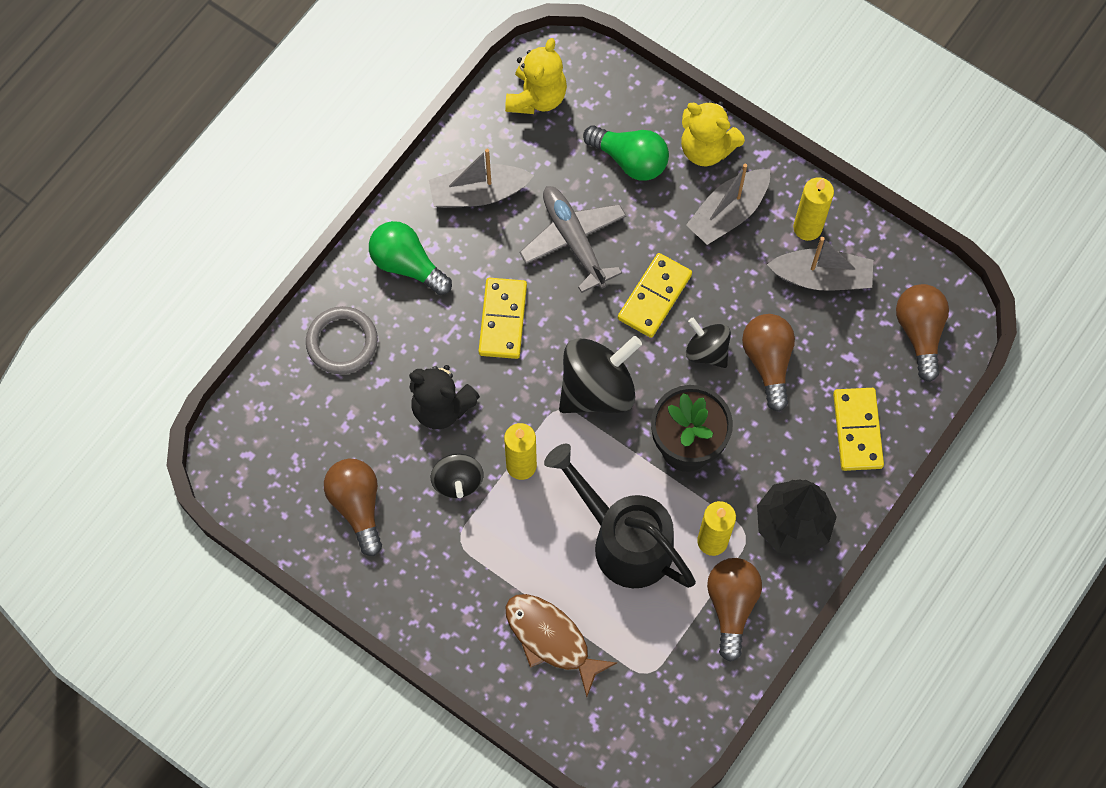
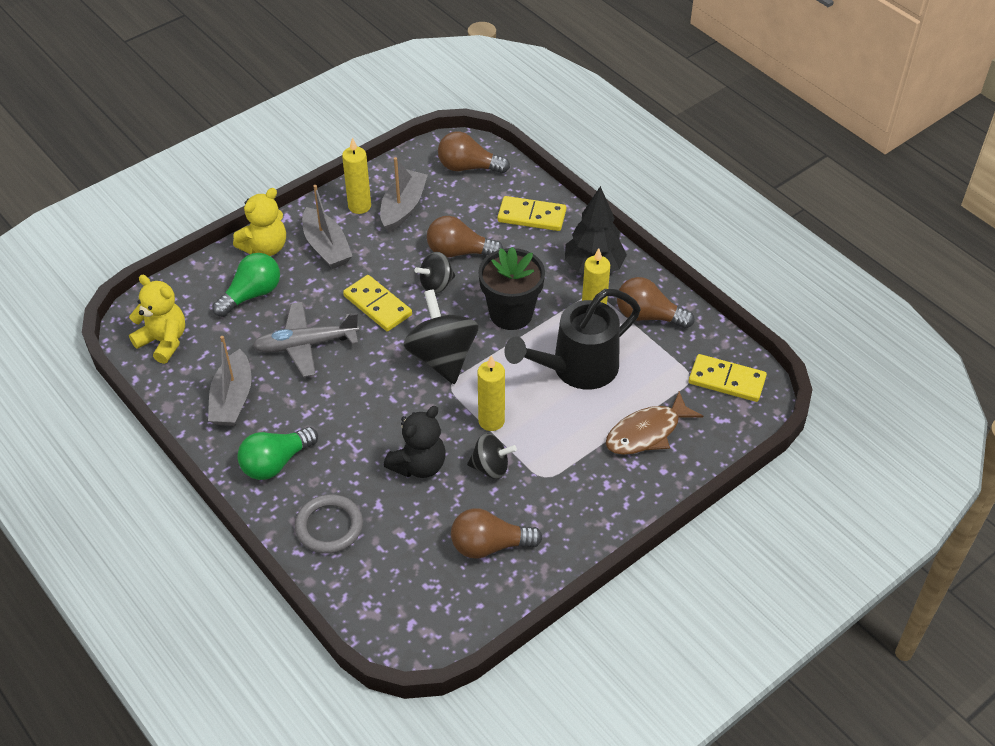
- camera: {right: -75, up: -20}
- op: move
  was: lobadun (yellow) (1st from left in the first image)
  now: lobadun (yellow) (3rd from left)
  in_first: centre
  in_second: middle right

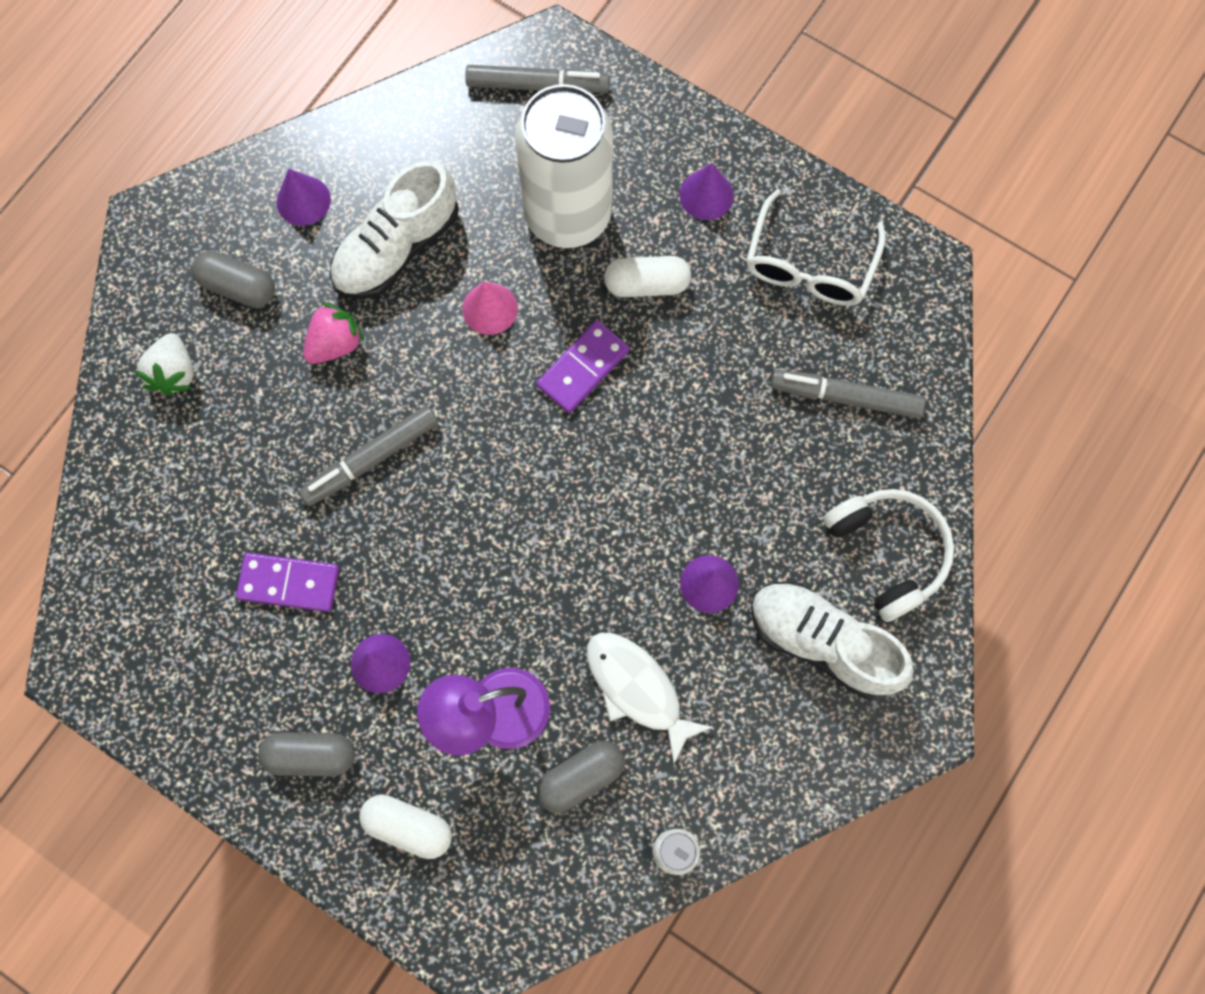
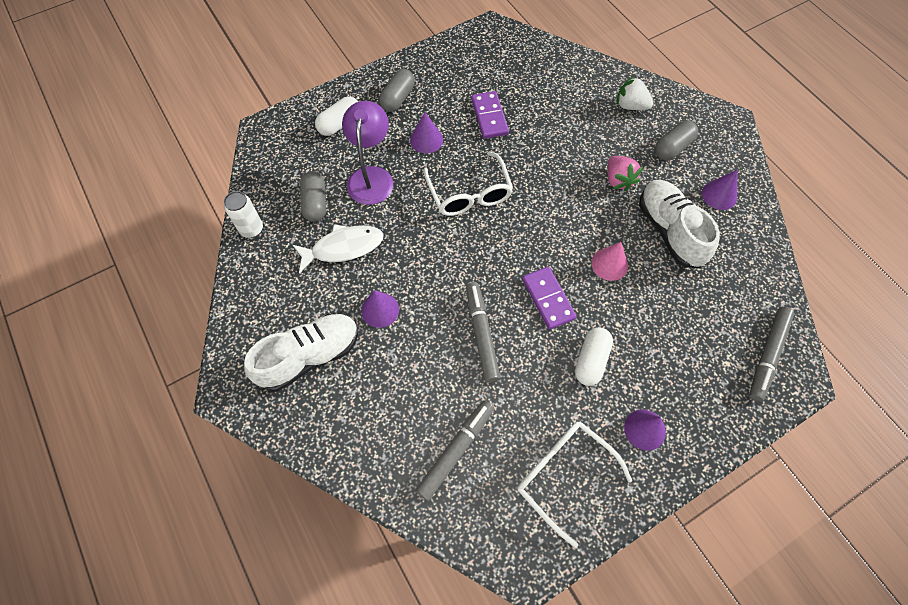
- camera: {right: 115, up: -10}
- op: insert
  now: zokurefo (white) (1st from left)
  in_second: top centre
- op: move
  was: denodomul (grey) (1st from left in the first image)
  now: denodomul (grey) (2nd from left)
  in_first: middle left
  in_second: centre
- op: rotate
  was: lobadun (purple) (1st from left)
  in_first: middle left
  in_second: top centre
  clockwise: -45
- op: delete
  was: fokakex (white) (1st from left)
  in_first: top centre
- op: delete
  was: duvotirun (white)
  in_first: middle right

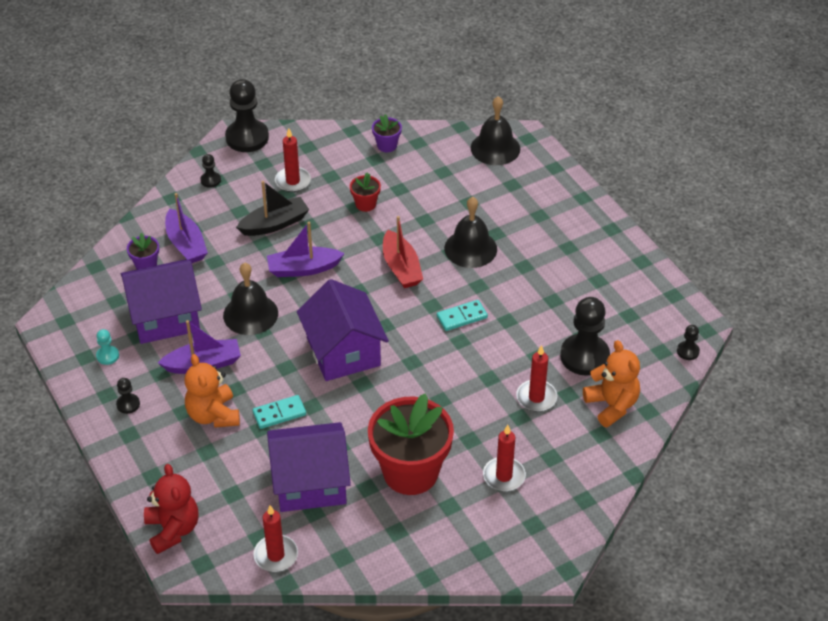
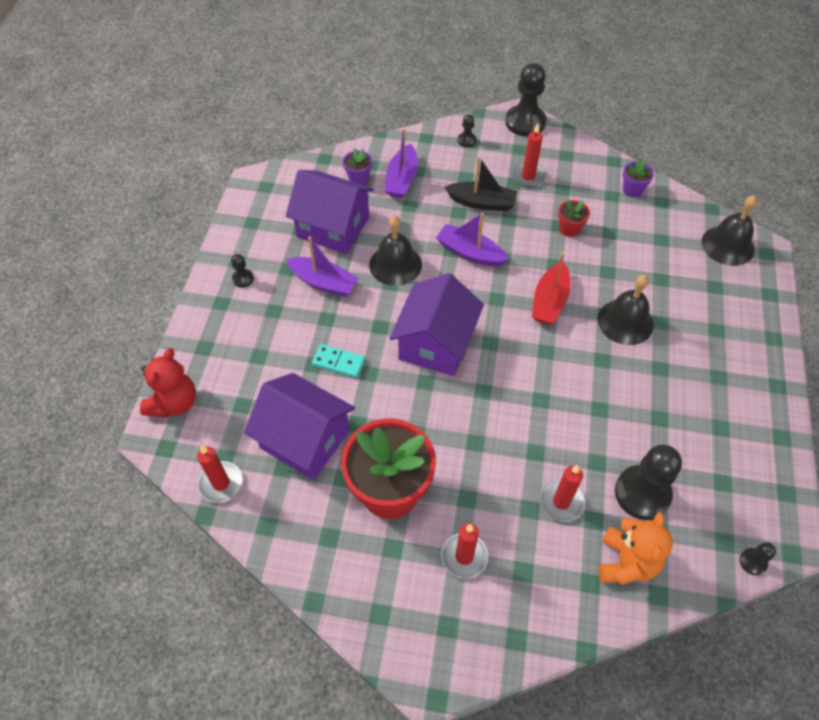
- camera: {right: 40, up: 10}
- op: delete
  was: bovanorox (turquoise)
  in_first: middle left
- op: delete
  was: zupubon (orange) (1st from left)
  in_first: middle left
- op: delete
  was: lobadun (turquoise) (2nd from left)
  in_first: centre

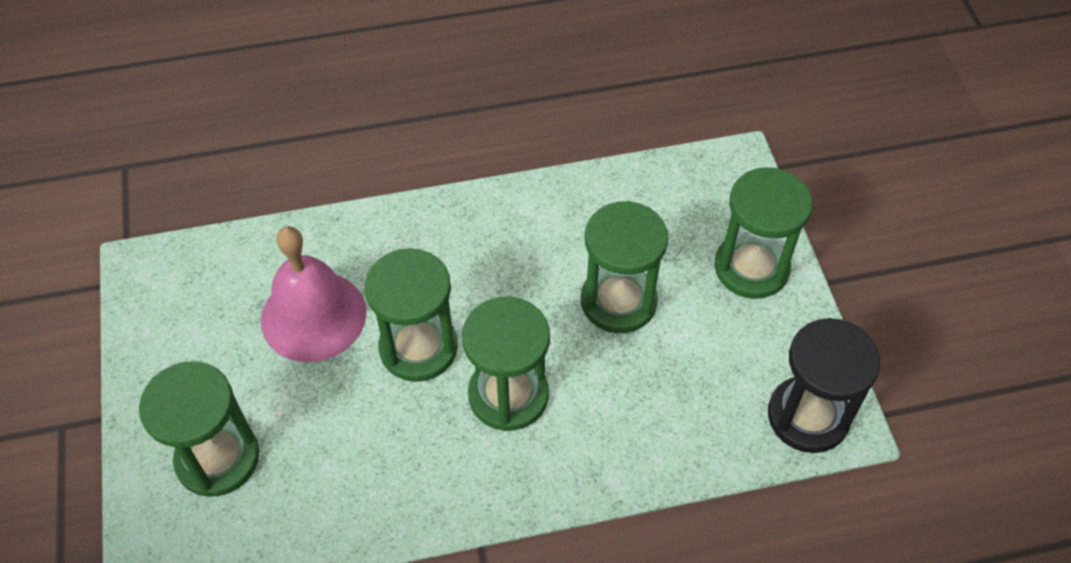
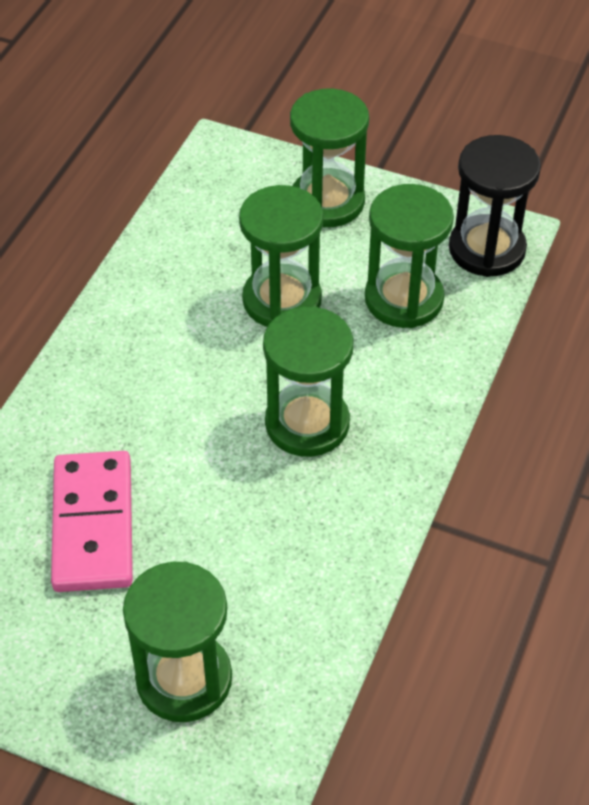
- camera: {right: -55, up: -5}
- op: replace
  was: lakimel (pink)
  now: lobadun (pink)
  in_first: middle left
  in_second: middle left
- op: move
  was: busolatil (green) (2nd from left in the first image)
  now: busolatil (green) (5th from left)
  in_first: centre
  in_second: top right

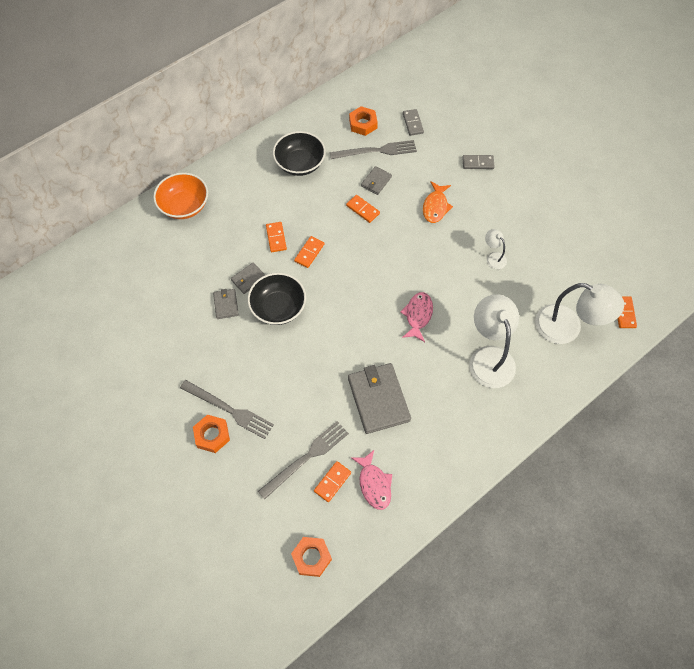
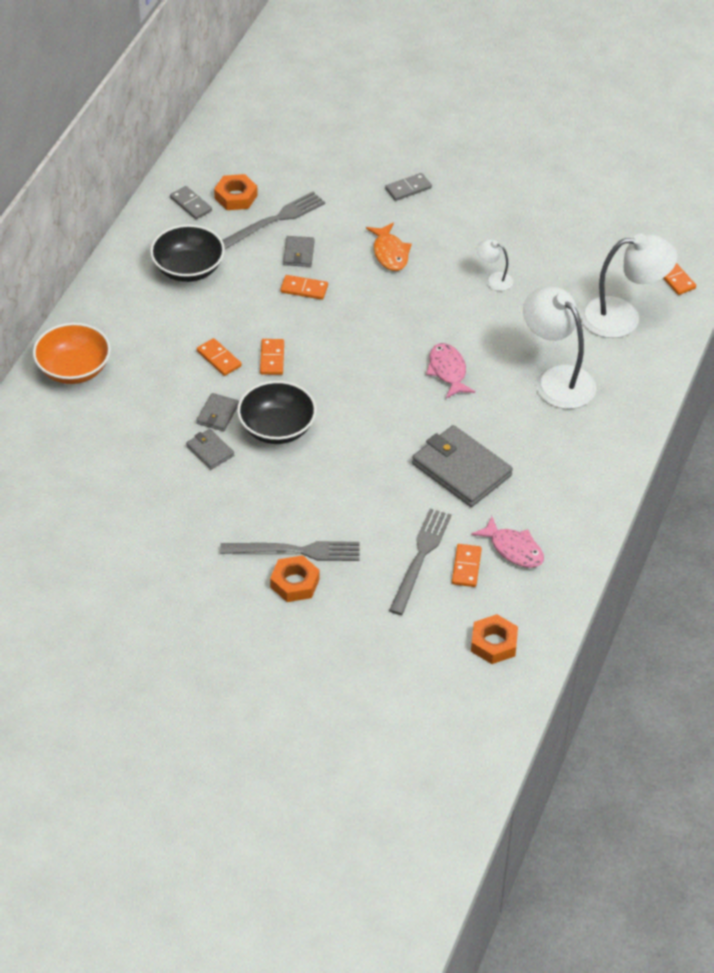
- camera: {right: -30, up: -15}
- op: move
  was: lobadun (grey) (1st from left)
  in_first: top centre
  in_second: top left

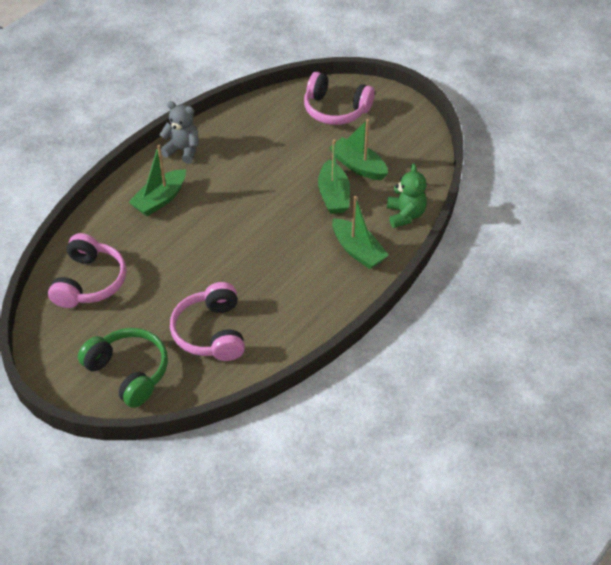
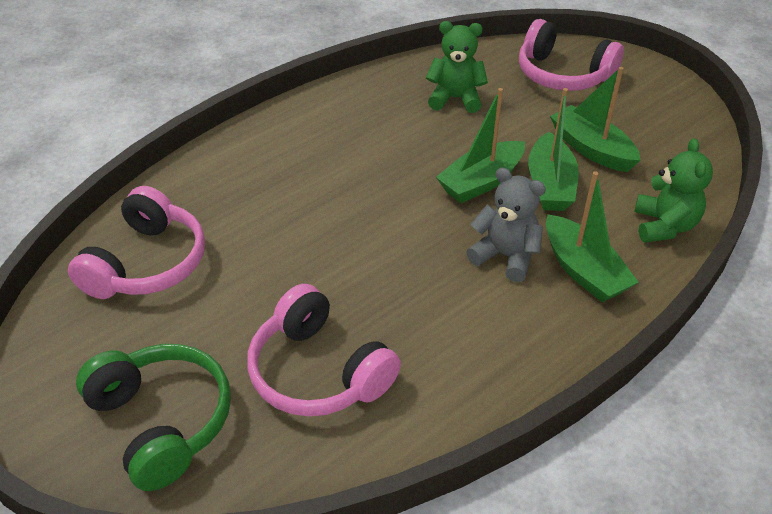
- camera: {right: 10, up: -5}
- op: rotate
  was: duvotirun (pink) (2nd from left)
  in_first: centre
  in_second: bottom centre
  clockwise: -45
- op: insert
  now: zupubon (green) (1st from left)
  in_second: top centre
- op: move
  was: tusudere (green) (1st from left)
  in_first: top left
  in_second: top centre
- op: move
  was: zupubon (grey)
  in_first: top left
  in_second: centre

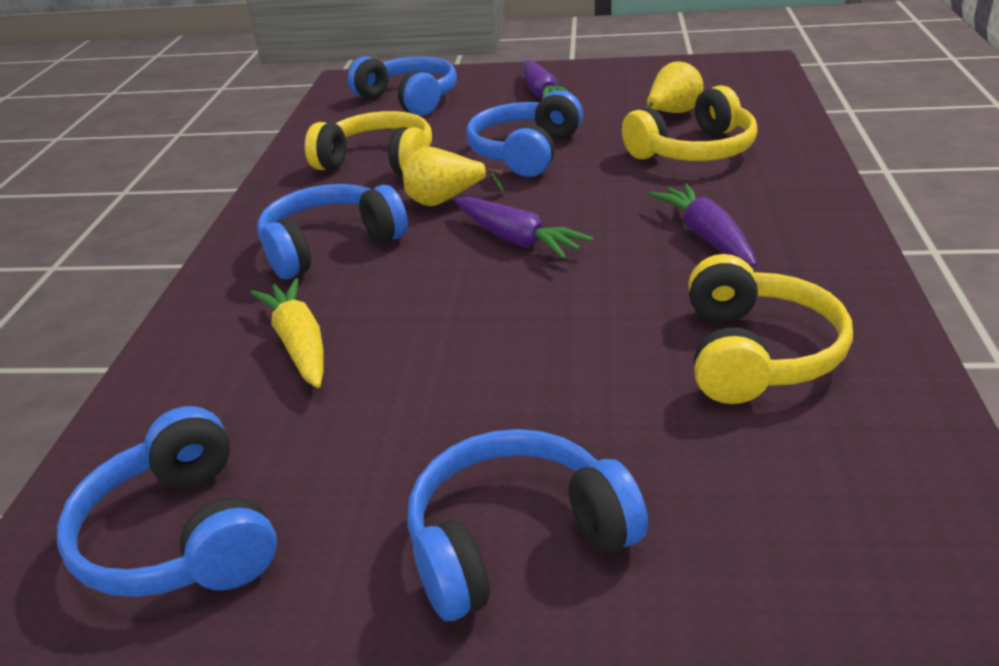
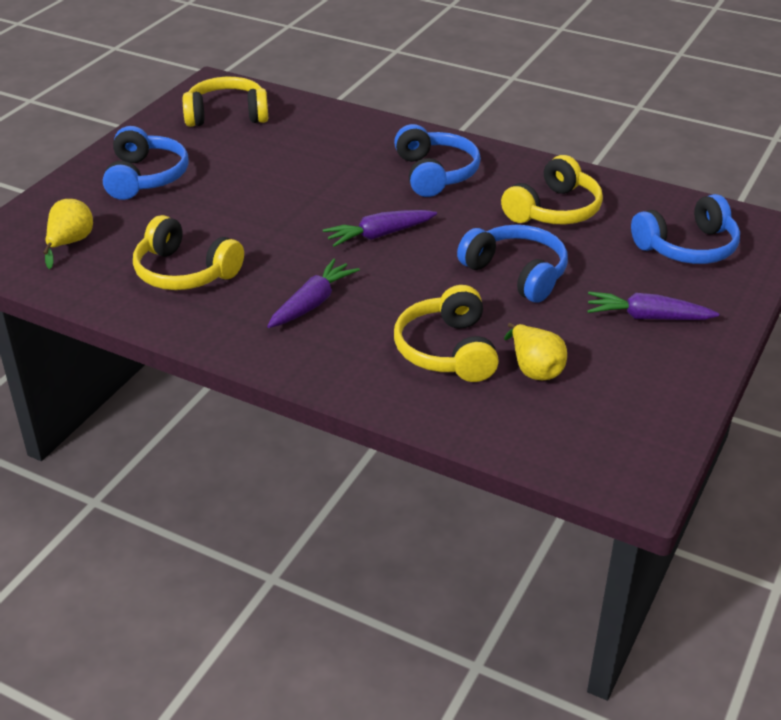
- camera: {right: 110, up: 5}
- op: move
  was: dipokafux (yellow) (1st from left)
  in_first: top centre
  in_second: top left
- op: recolor
  was: duvotirun (blue) (1st from left)
  now: duvotirun (yellow) (2nd from left)
  in_first: bottom left
  in_second: top left
- op: rotate
  was: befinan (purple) (3rd from left in the first image)
  in_first: middle right
  in_second: centre
  clockwise: -60
- op: delete
  was: befinan (yellow)
  in_first: middle left

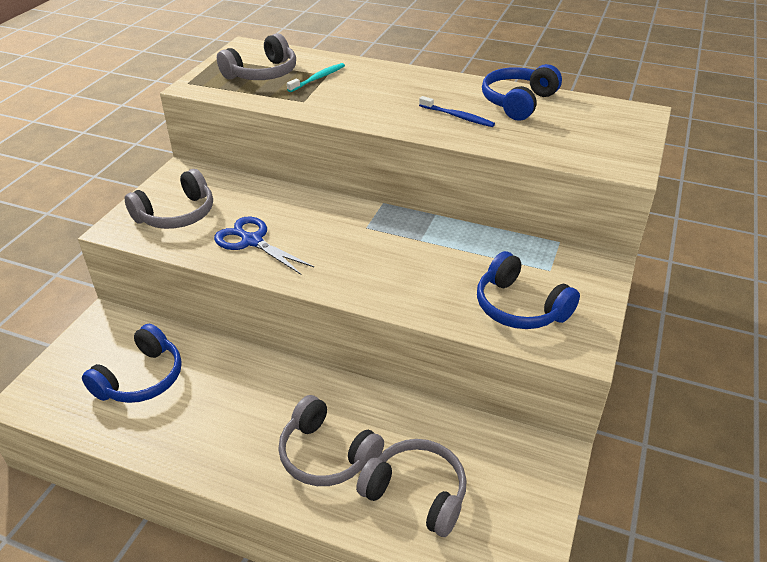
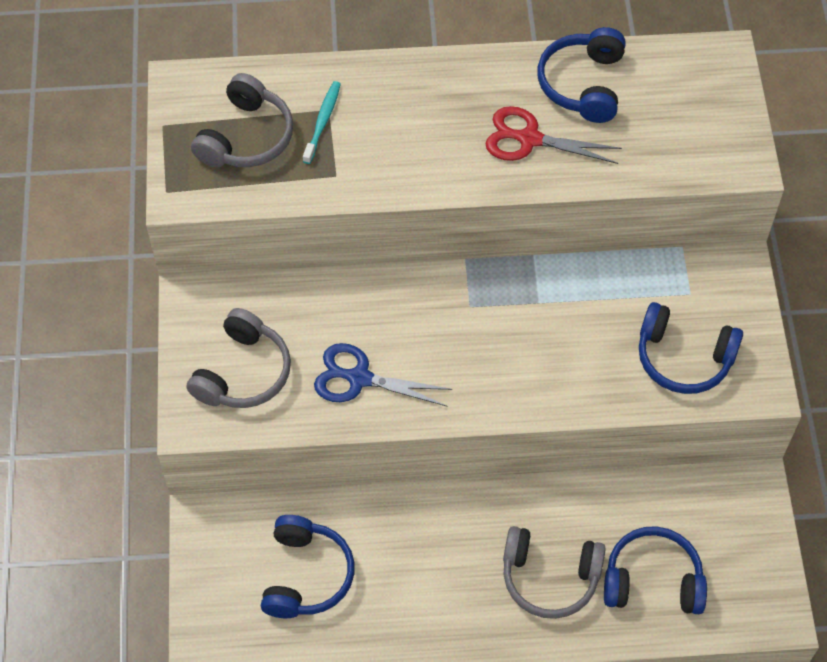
- camera: {right: -25, up: 20}
- op: replace
  was: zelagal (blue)
  now: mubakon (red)
  in_first: top centre
  in_second: top right
- op: recolor
  was: duvotirun (grey) (4th from left)
  now: duvotirun (blue) (3rd from left)
  in_first: bottom centre
  in_second: bottom right

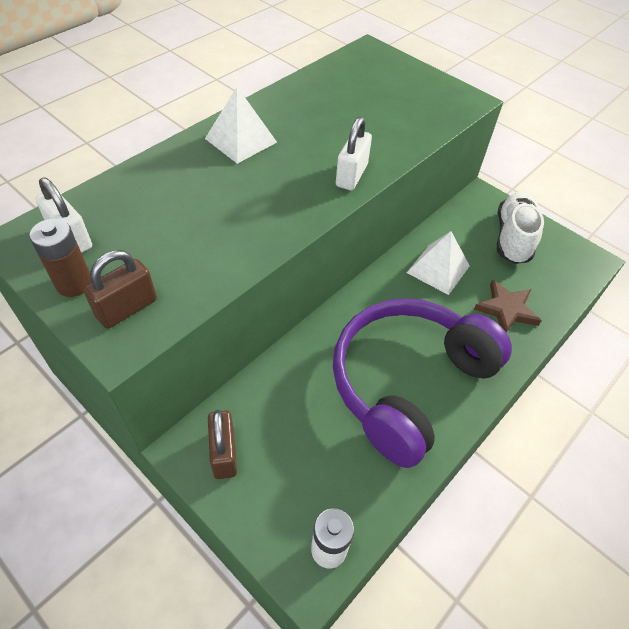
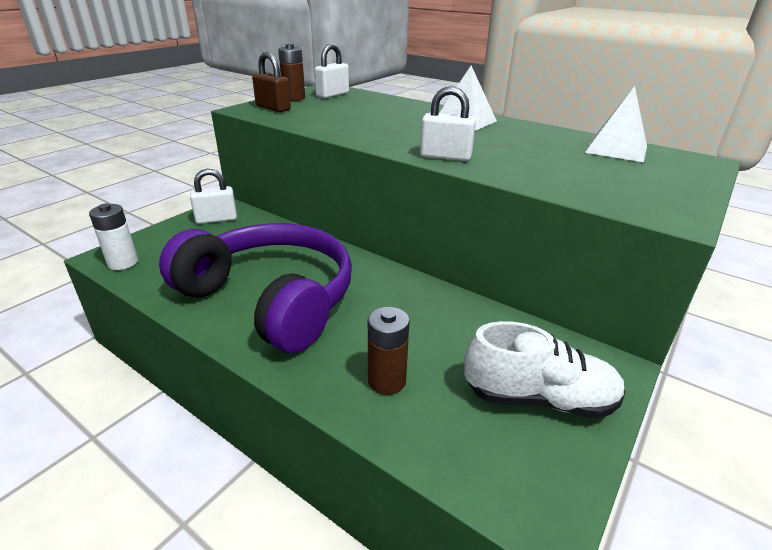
- camera: {right: 85, up: -20}
- op: recolor
  was: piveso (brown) (2nd from left)
  now: piveso (white) (1st from left)
  in_first: bottom centre
  in_second: middle left
- op: replace
  was: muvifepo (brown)
  now: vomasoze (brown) (2nd from left)
  in_first: middle right
  in_second: centre
- op: move
  was: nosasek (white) (2nd from left)
  in_first: middle right
  in_second: top right

